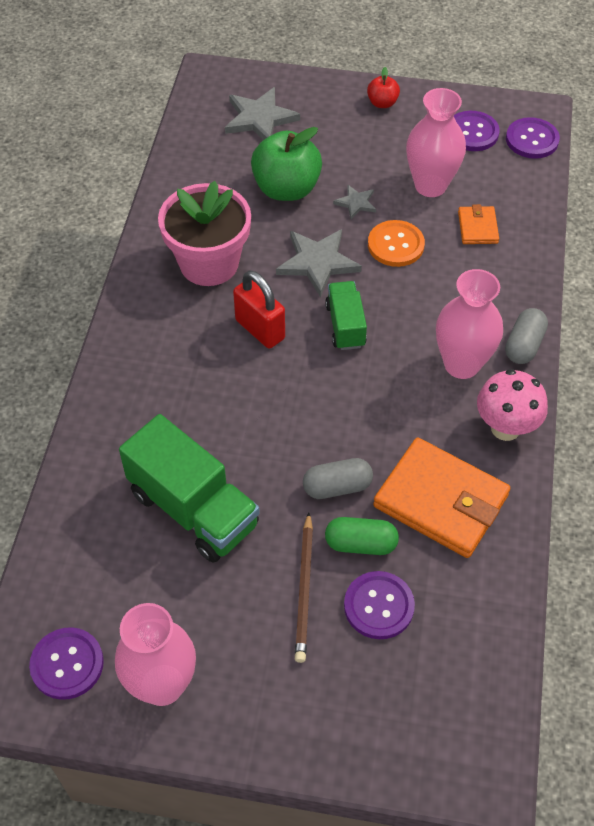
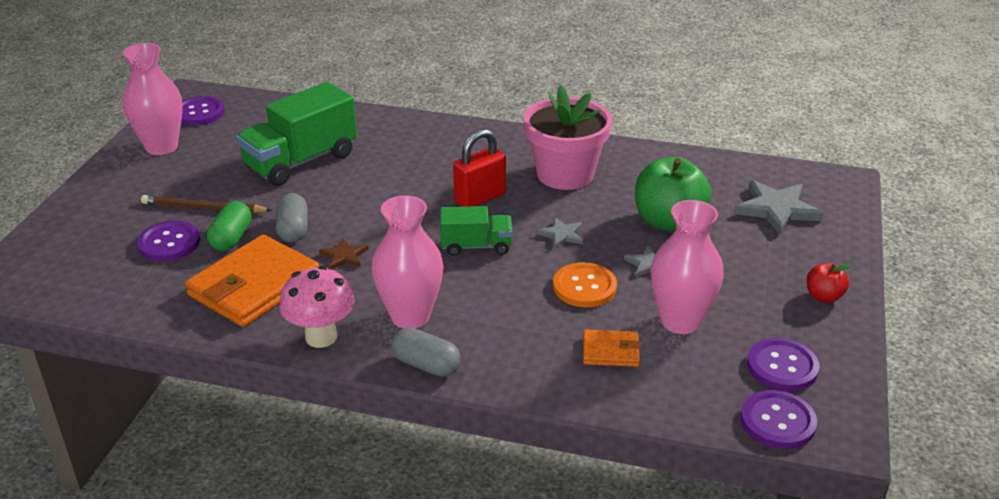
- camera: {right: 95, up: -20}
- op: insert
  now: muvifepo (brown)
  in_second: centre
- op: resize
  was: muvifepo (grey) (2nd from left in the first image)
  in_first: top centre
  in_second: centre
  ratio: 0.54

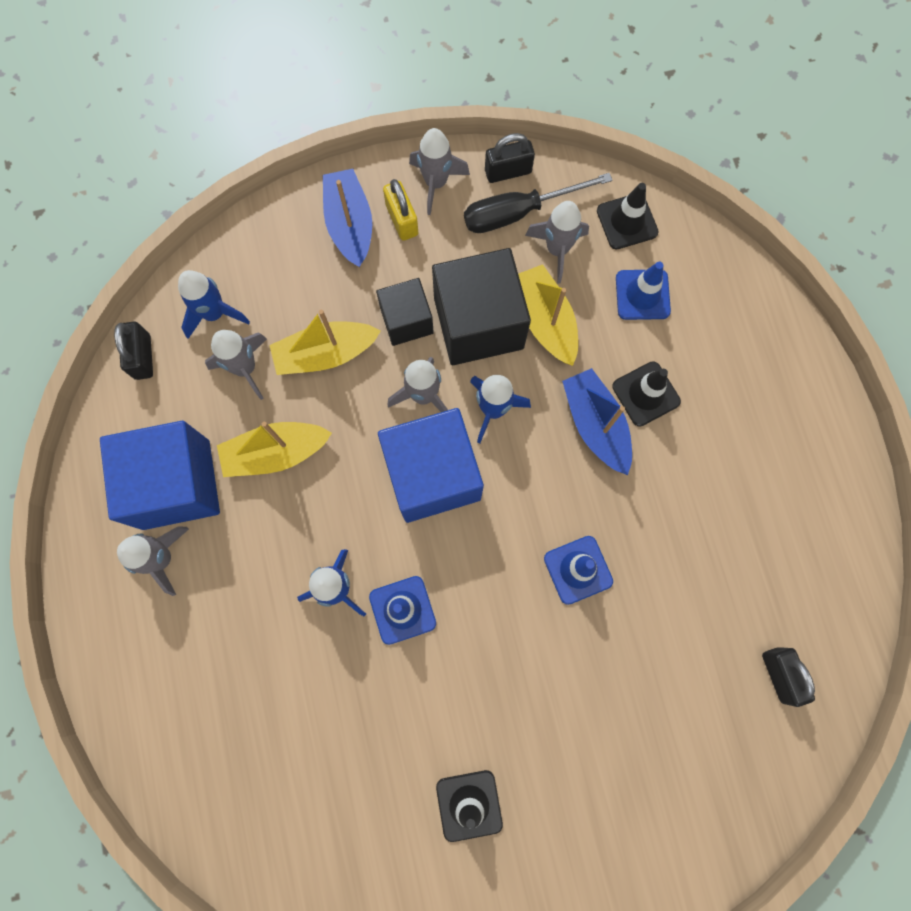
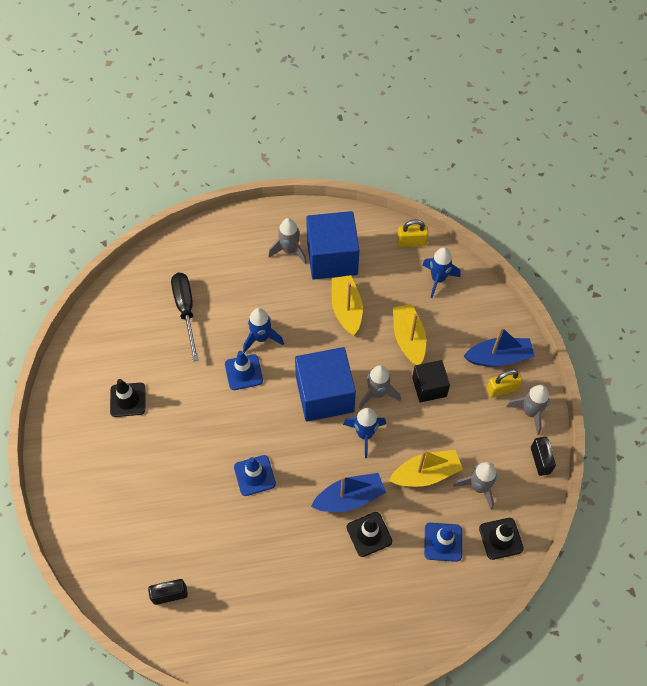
- camera: {right: 95, up: -15}
- op: move
  was: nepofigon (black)
  in_first: top centre
  in_second: middle left
- op: recolor
  was: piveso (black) (1st from left)
  now: piveso (yellow) (1st from left)
  in_first: middle left
  in_second: centre
- op: delete
  was: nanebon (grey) (2nd from left)
  in_first: middle left
- op: delete
  was: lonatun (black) (2nd from left)
  in_first: centre

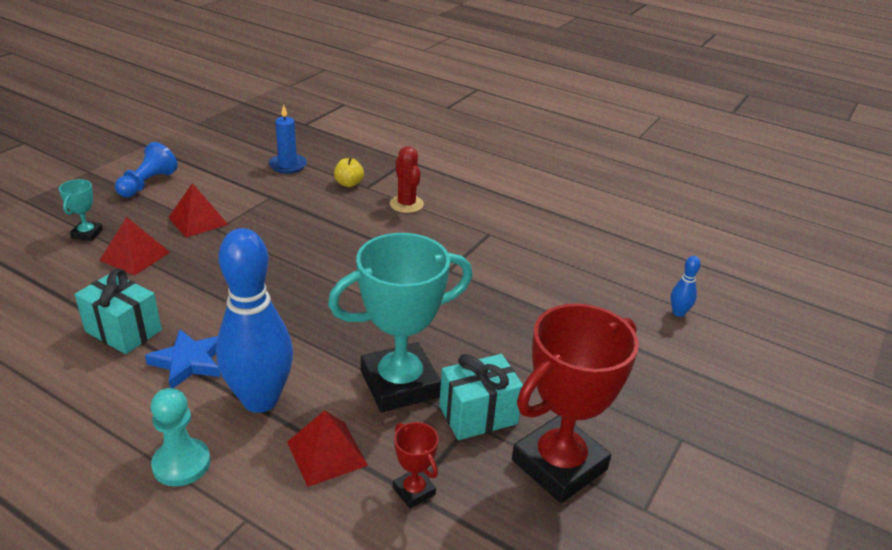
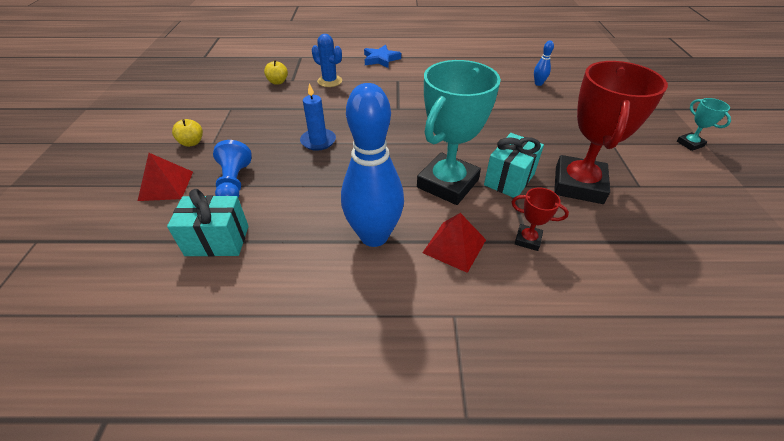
- camera: {right: -30, up: 10}
- op: replace
  was: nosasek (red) (2nd from left)
  now: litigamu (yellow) (1st from left)
  in_first: middle left
  in_second: top left
- op: move
  was: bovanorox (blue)
  in_first: top left
  in_second: middle left
- op: move
  was: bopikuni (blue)
  in_first: top left
  in_second: top centre
- op: recolor
  was: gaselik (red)
  now: gaselik (blue)
  in_first: top centre
  in_second: top centre
- op: move
  was: muvifepo (blue)
  in_first: middle left
  in_second: top centre
- op: move
  was: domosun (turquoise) (1st from left in the first image)
  now: domosun (turquoise) (2nd from left)
  in_first: middle left
  in_second: top right
- op: delete
  was: bovanorox (turquoise)
  in_first: bottom left

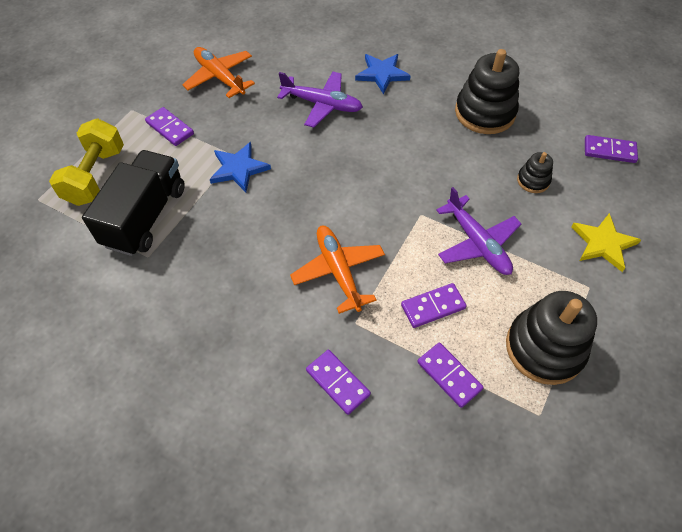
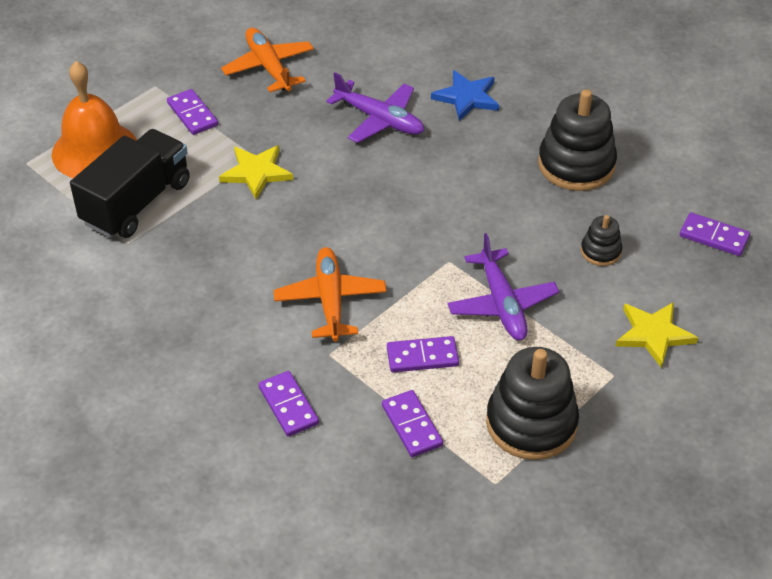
- camera: {right: 15, up: -10}
- op: replace
  was: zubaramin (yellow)
  now: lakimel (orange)
  in_first: top left
  in_second: top left
- op: recolor
  was: muvifepo (blue) (1st from left)
  now: muvifepo (yellow) (1st from left)
  in_first: top centre
  in_second: top left

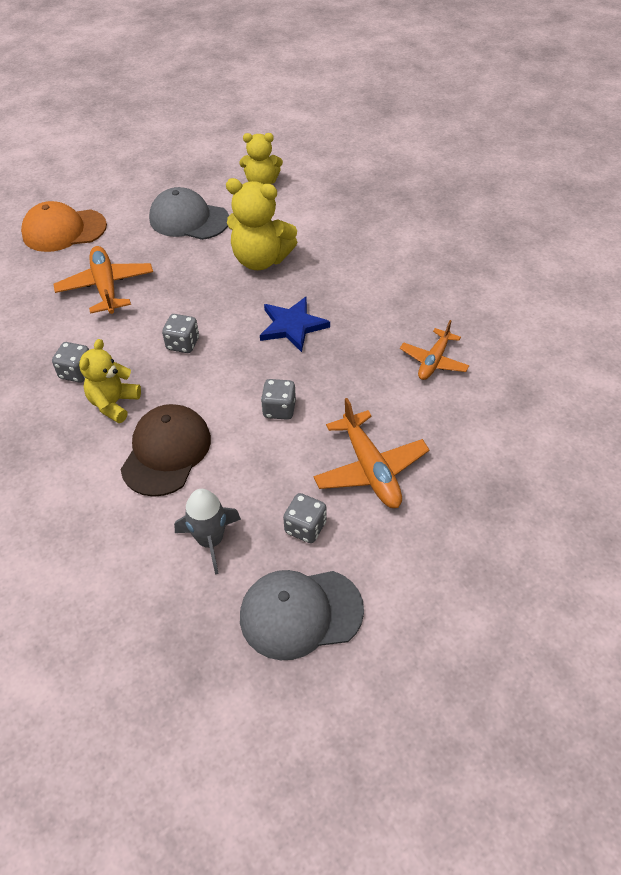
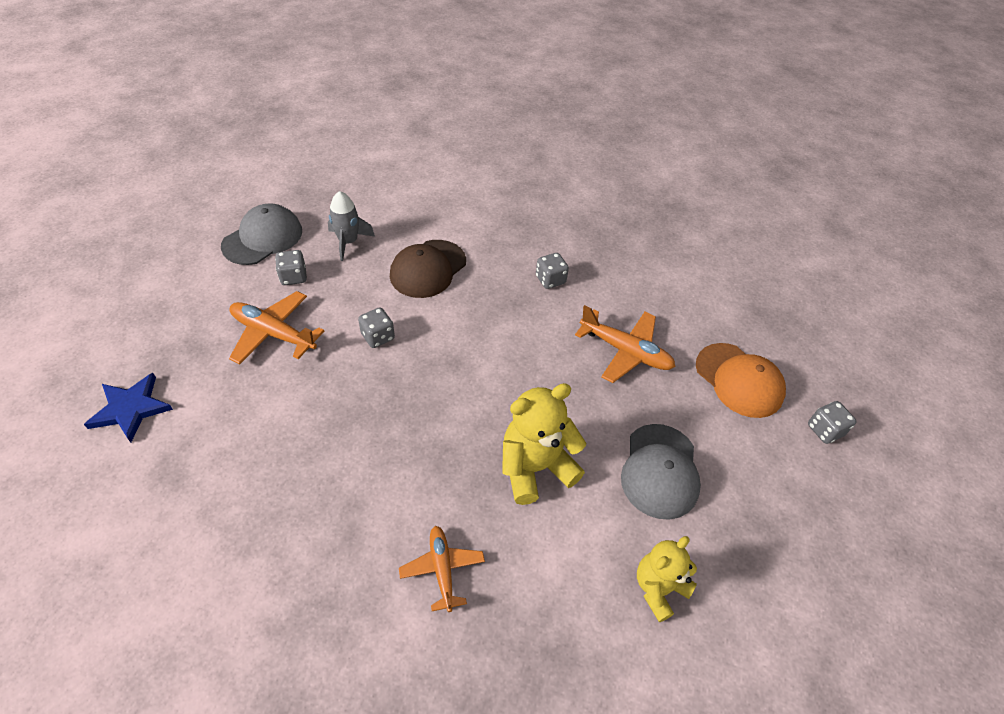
- camera: {right: 135, up: 0}
- op: move
  was: muvifepo (blue)
  in_first: centre
  in_second: middle left
- op: rotate
  was: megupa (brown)
  in_first: middle left
  in_second: centre
  clockwise: 60
- op: move
  was: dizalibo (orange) (3rd from left in the first image)
  now: dizalibo (orange) (2nd from left)
  in_first: middle right
  in_second: bottom centre
- op: rotate
  was: megupa (grey) (1st from left in the first image)
  in_first: top left
  in_second: centre
  clockwise: 120
- op: rotate
  was: megupa (orange)
  in_first: top left
  in_second: middle right
  clockwise: 105
- op: move
  was: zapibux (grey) (2nd from left in the first image)
  now: zapibux (grey) (4th from left)
  in_first: middle left
  in_second: middle right
- op: delete
  was: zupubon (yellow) (1st from left)
  in_first: middle left

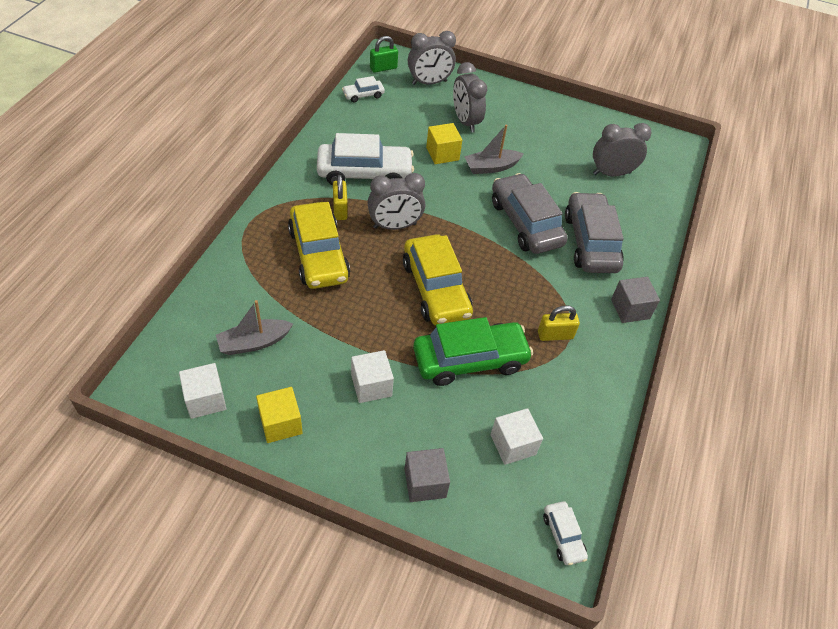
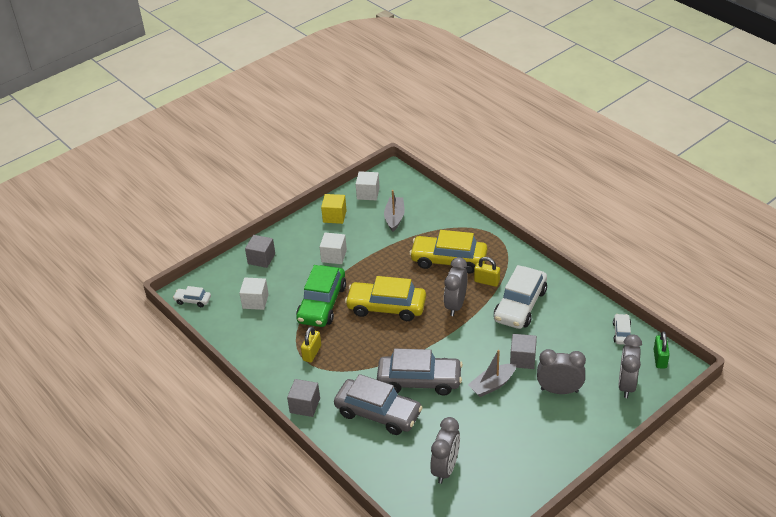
- camera: {right: 125, up: -10}
- op: rotate
  was: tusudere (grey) (2nd from left)
  in_first: top centre
  in_second: bottom centre
  clockwise: -135
- op: recolor
  was: lonatun (yellow) (2nd from left)
  now: lonatun (grey) (3rd from left)
  in_first: top centre
  in_second: bottom right

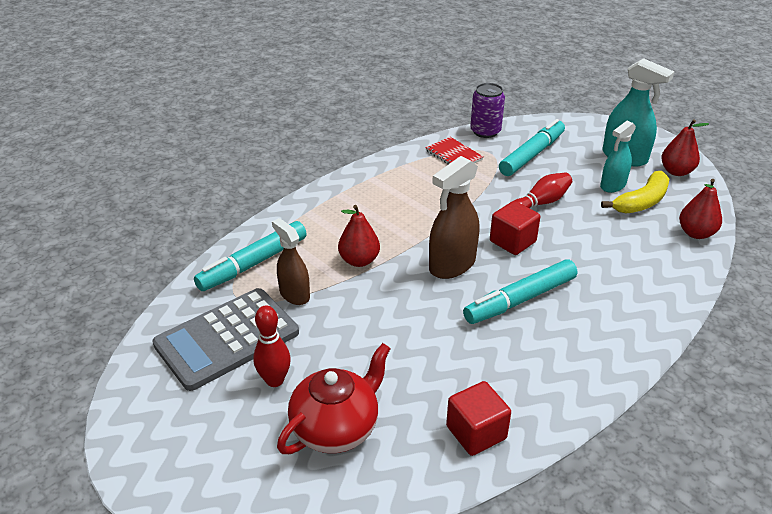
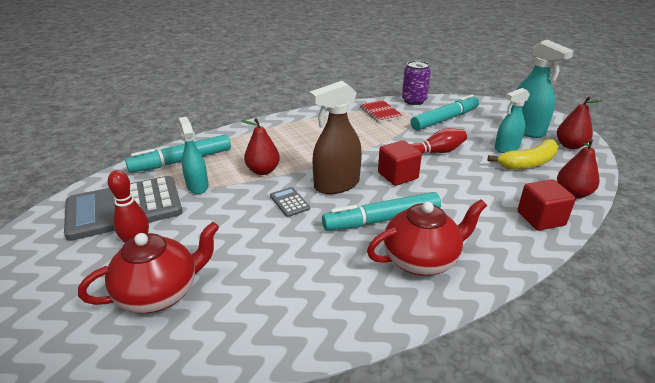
- camera: {right: 15, up: -5}
- op: recolor
  was: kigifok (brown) (1st from left)
  now: kigifok (turquoise) (1st from left)
  in_first: centre
  in_second: middle left
- op: insert
  now: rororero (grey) (2nd from left)
  in_second: centre
- op: insert
  now: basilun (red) (2nd from left)
  in_second: centre
- op: move
  was: lonatun (red) (1st from left in the first image)
  now: lonatun (red) (2nd from left)
  in_first: bottom centre
  in_second: middle right

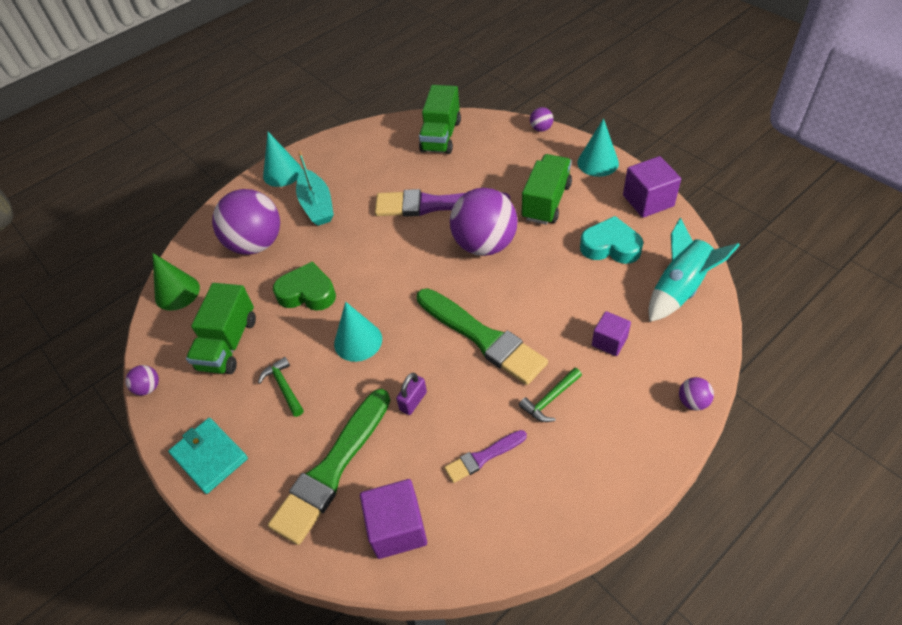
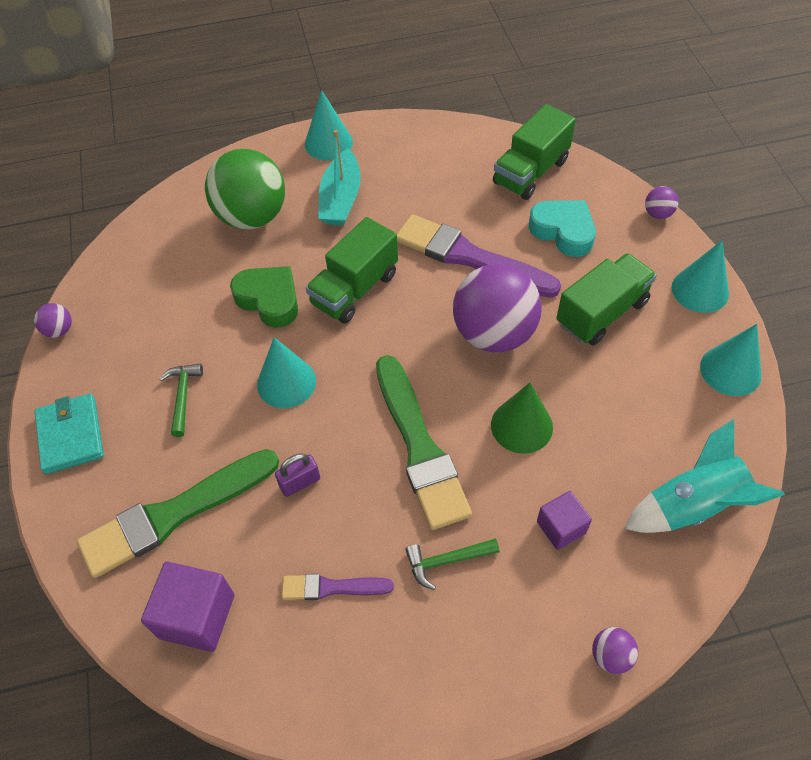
- camera: {right: 25, up: 5}
- op: recolor
  was: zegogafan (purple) (2nd from left)
  now: zegogafan (green)
  in_first: middle left
  in_second: top left
- op: move
  was: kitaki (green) (1st from left)
  in_first: middle left
  in_second: centre
- op: move
  was: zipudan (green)
  in_first: middle left
  in_second: centre
- op: move
  was: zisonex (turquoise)
  in_first: middle right
  in_second: top right
- op: replace
  was: lonatun (purple) (3rd from left)
  now: zipudan (turquoise) (4th from left)
  in_first: top right
  in_second: middle right

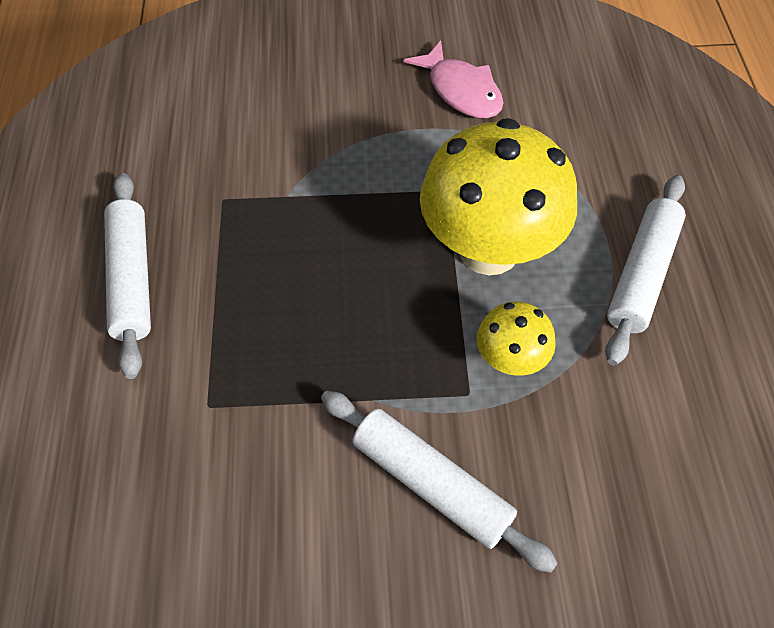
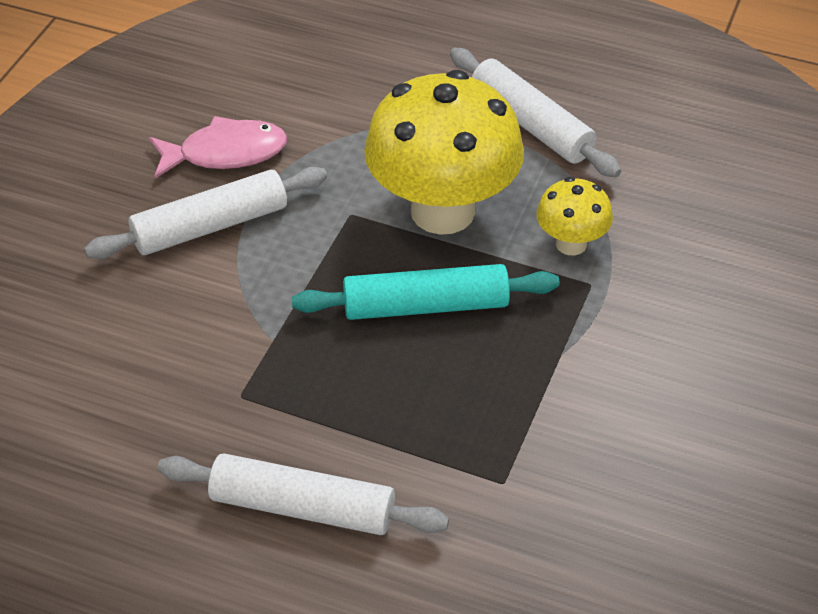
- camera: {right: -65, up: -10}
- op: move
  was: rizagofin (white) (2nd from left in the first image)
  now: rizagofin (white) (1st from left)
  in_first: bottom centre
  in_second: middle left
- op: insert
  now: rizagofin (turquoise)
  in_second: centre

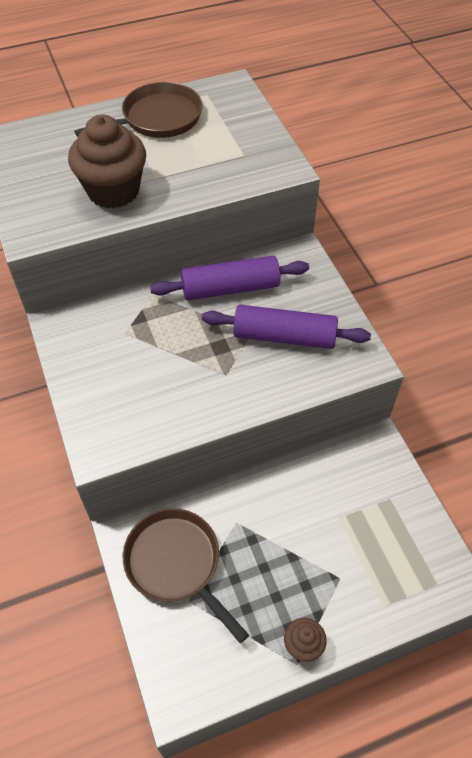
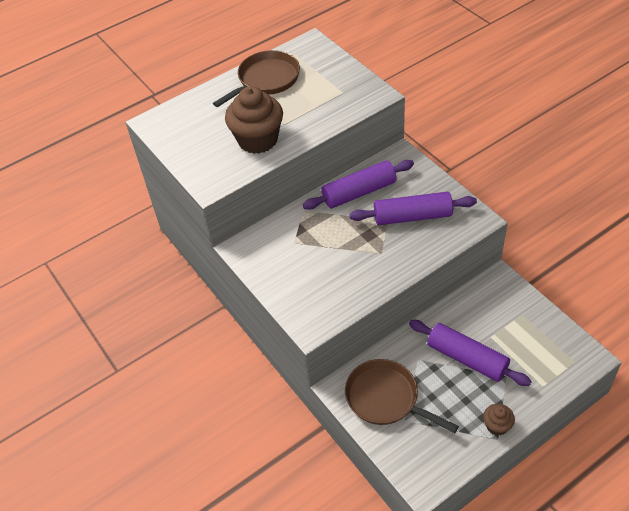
- camera: {right: -10, up: -5}
- op: insert
  now: rizagofin (purple) (3rd from left)
  in_second: bottom right

